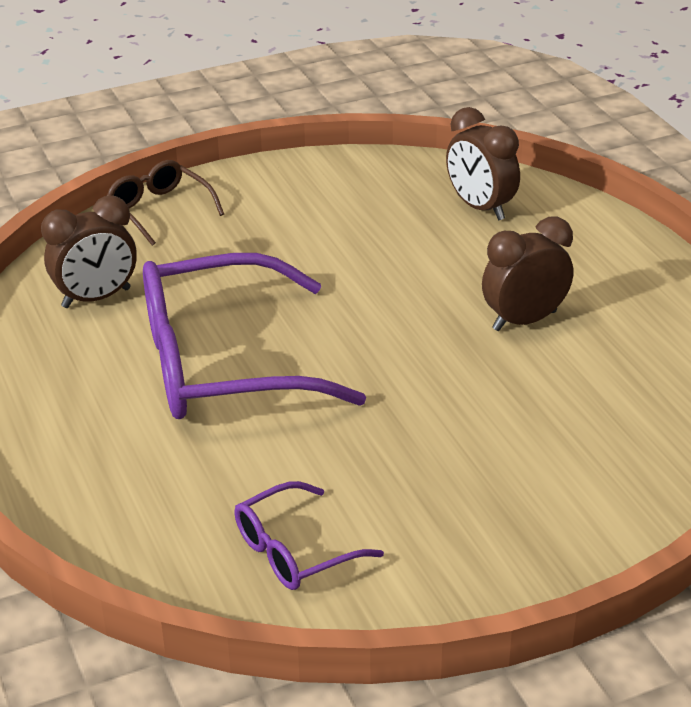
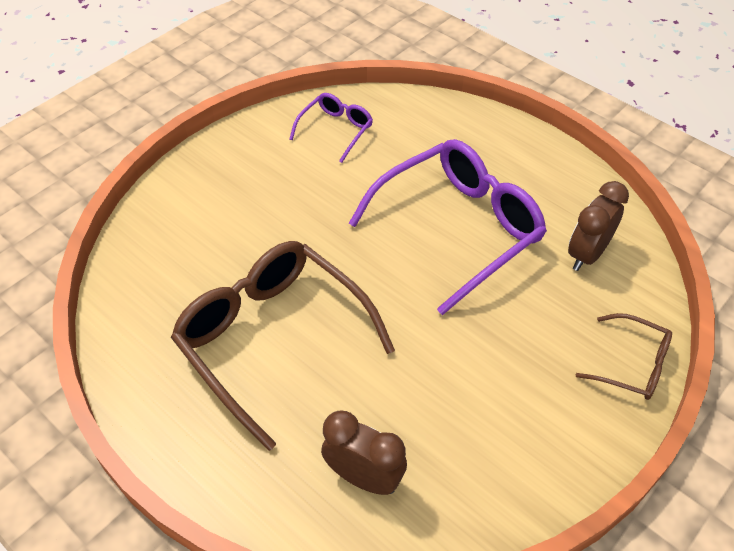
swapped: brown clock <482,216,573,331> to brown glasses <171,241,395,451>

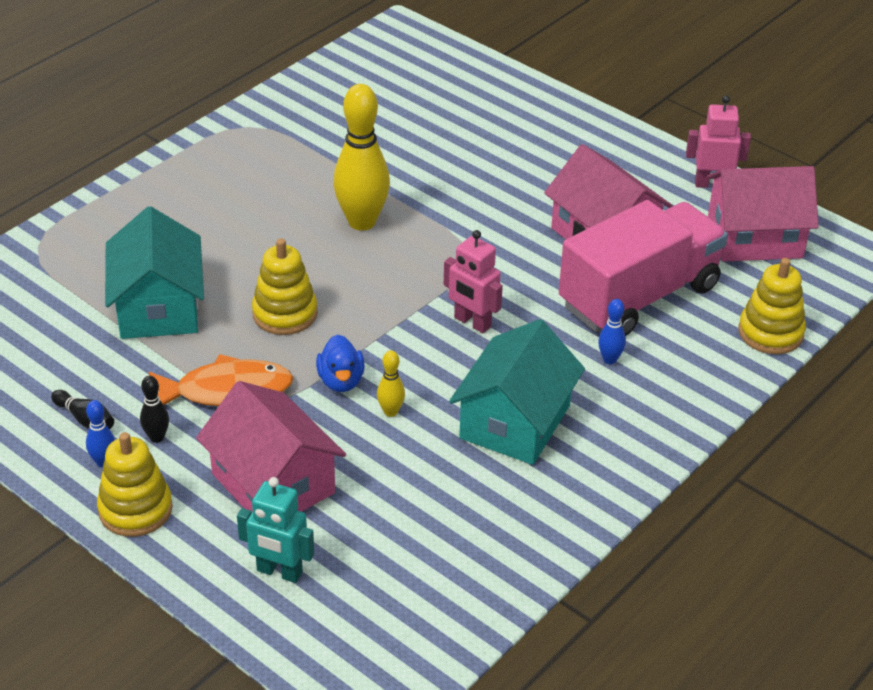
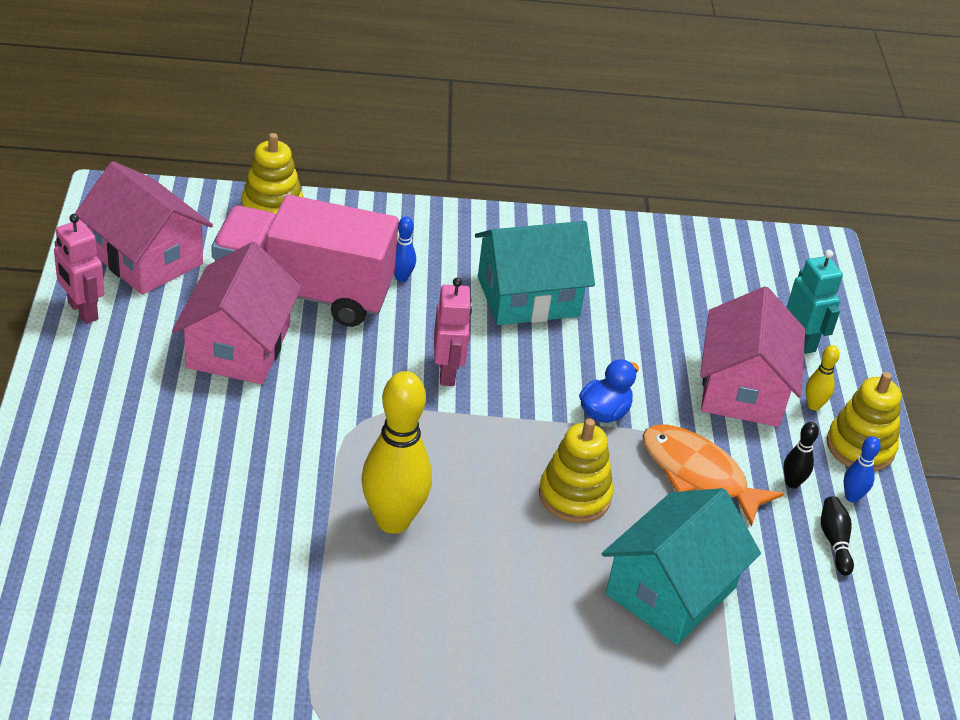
shifted: yellow bowling pin <377,350,405,417> to <806,345,840,410>

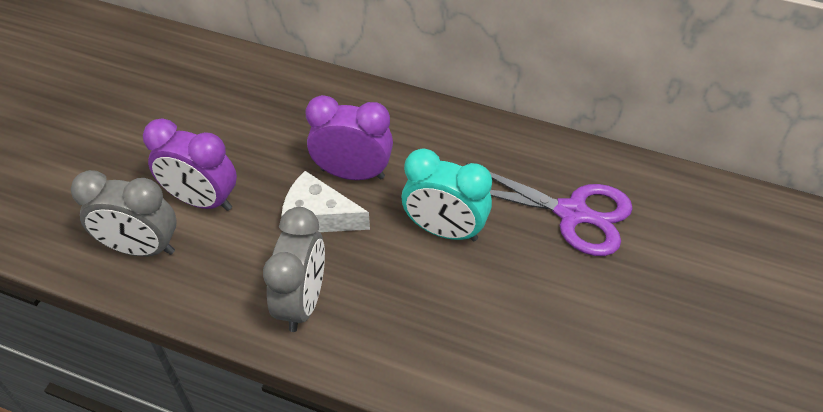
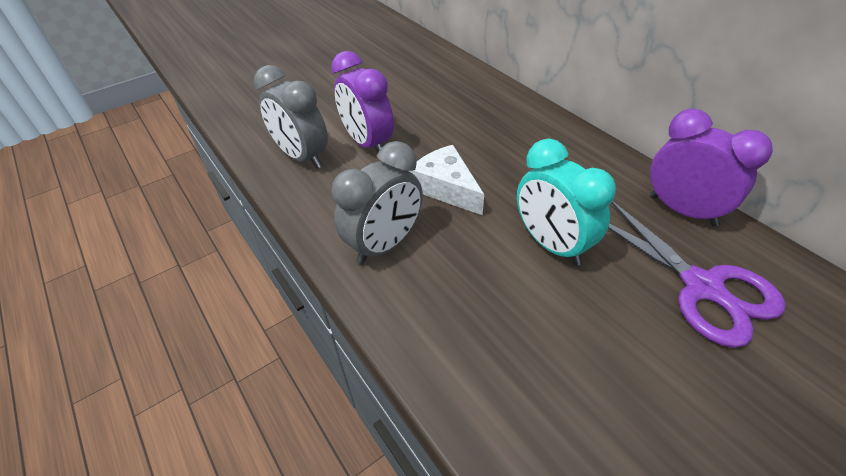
shifted: purple clock <305,95,393,180> to <650,109,773,227>

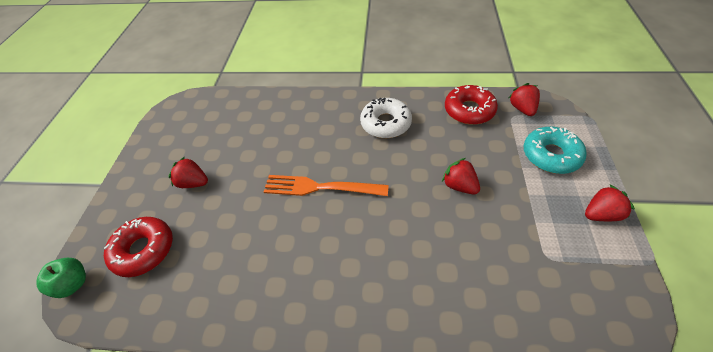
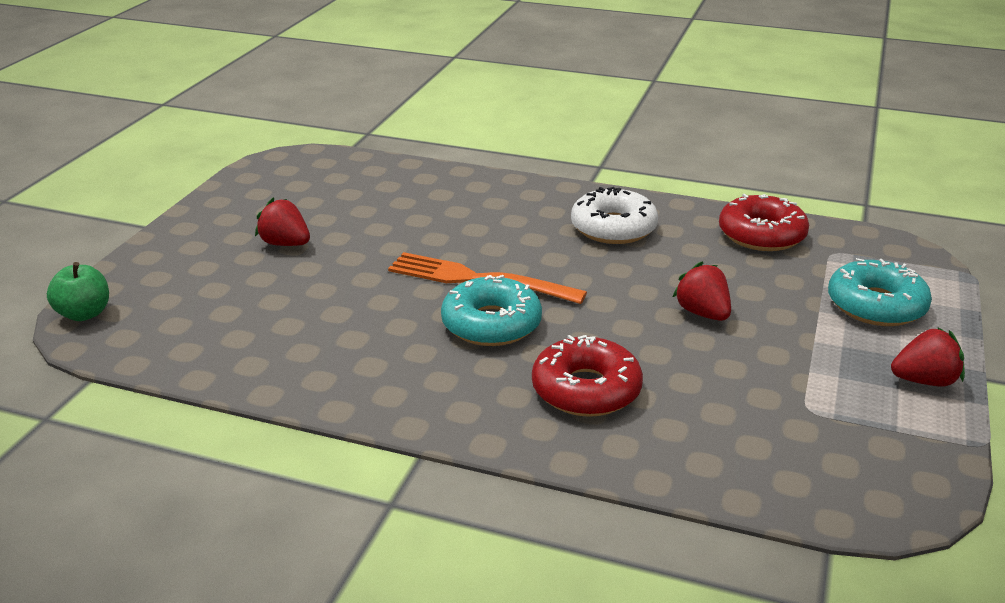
gone: red strawberry <509,83,540,116>
new: turquoise donut <441,275,542,346>
shifted: red donut <104,217,173,277> to <532,335,643,417>

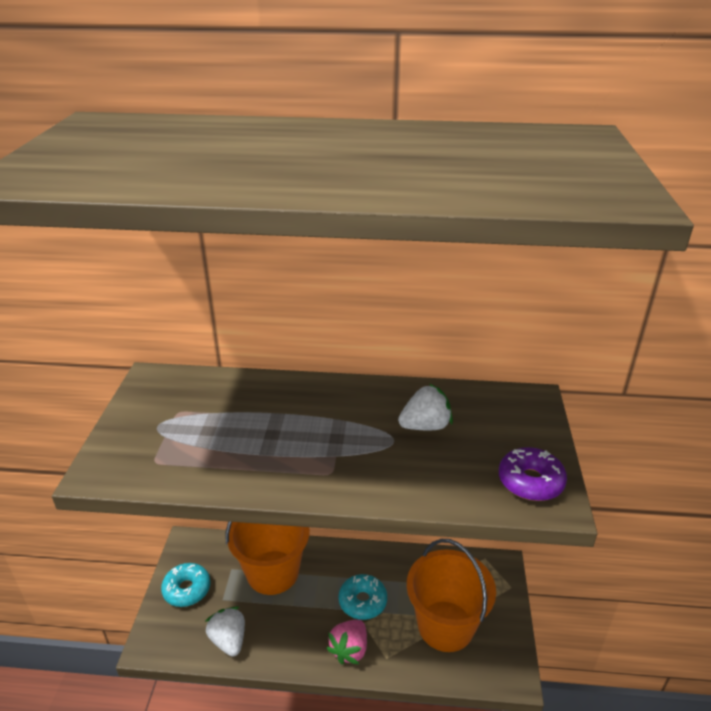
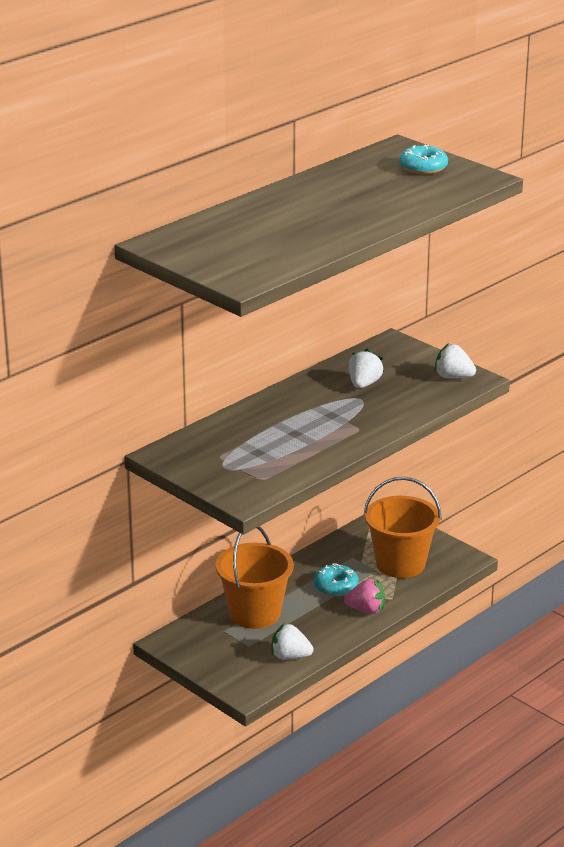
shifted: turquoise donut <161,563,211,607> to <399,145,448,175>
swapped: purple donut <499,447,567,501> to white strawberry <435,343,476,378>
rotated: pink strawberry <326,620,367,665> = <344,579,385,614> 60 degrees counterclockwise

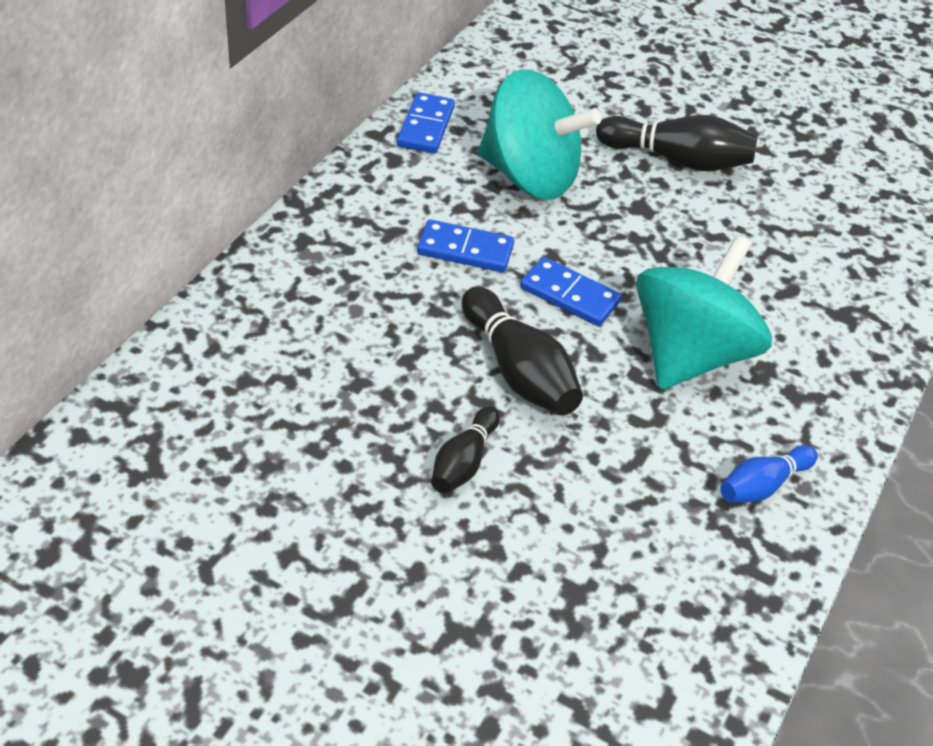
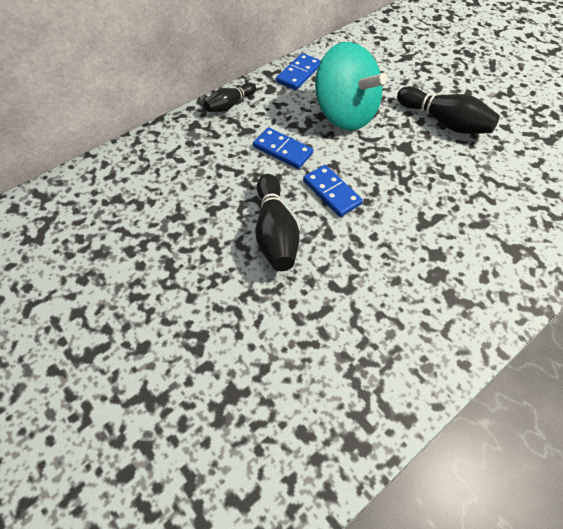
gone: turquoise spinning top <636,235,772,389>; blue bowling pin <720,445,818,502>
shifted: black bowling pin <431,406,500,494> to <204,82,256,112>

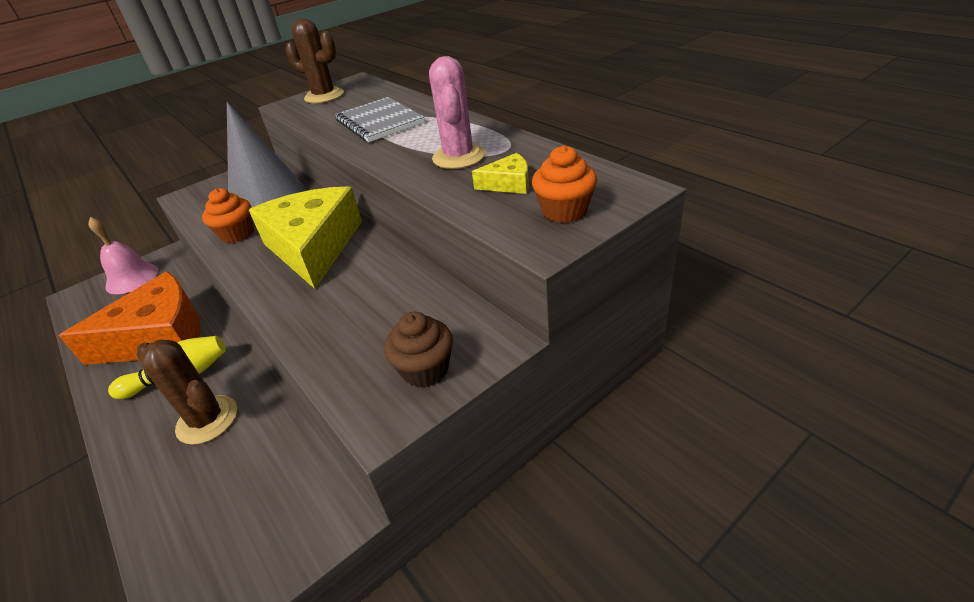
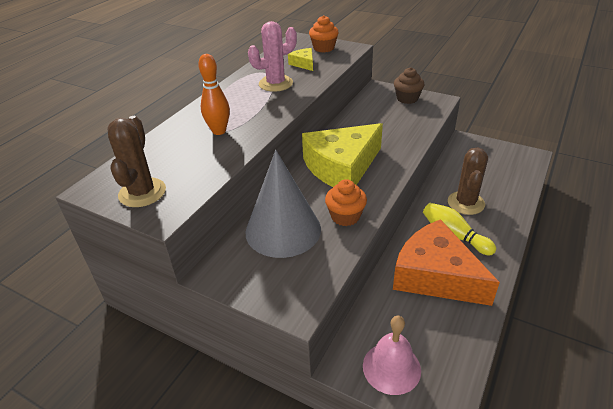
swapped: grey notebook <335,97,424,142> to orange bowling pin <198,54,230,135>

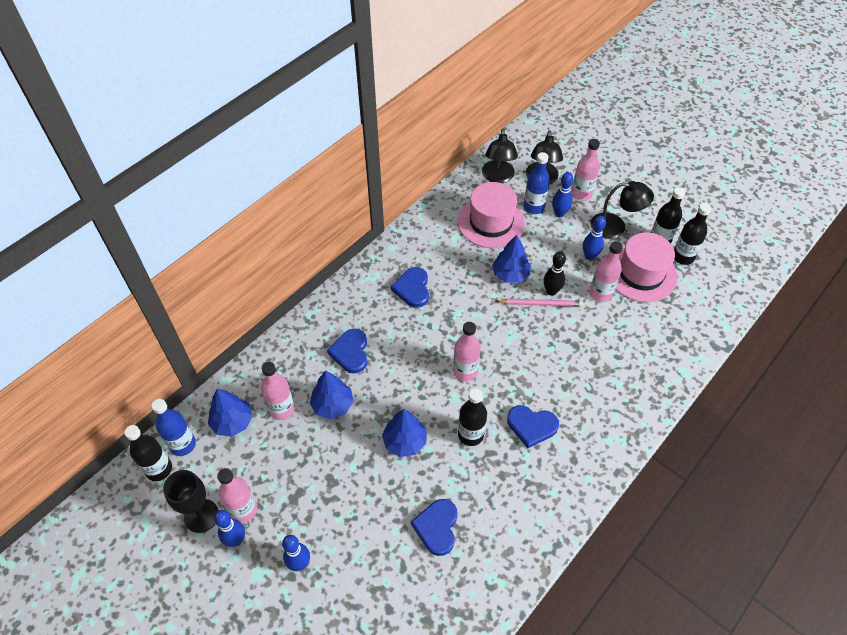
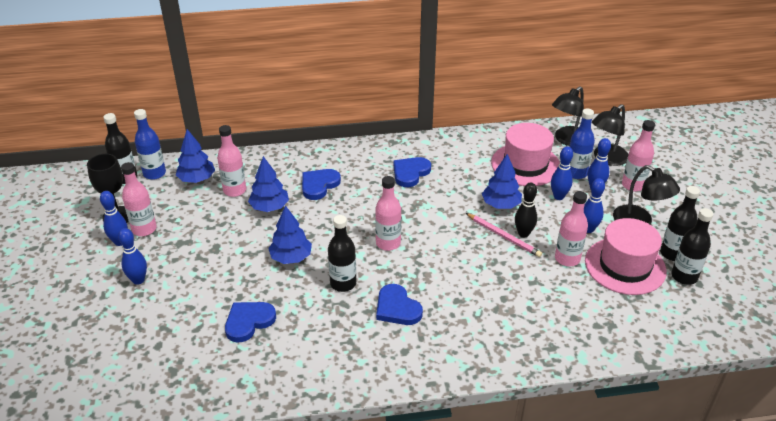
new: blue bowling pin <551,146,573,200>

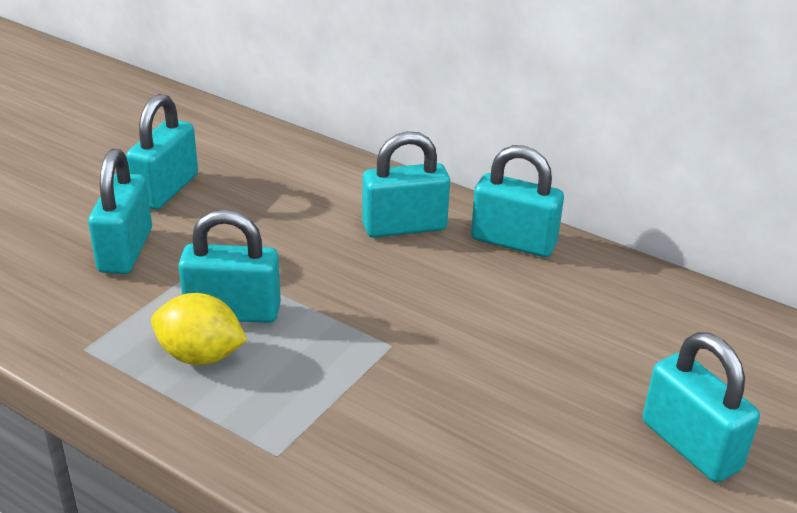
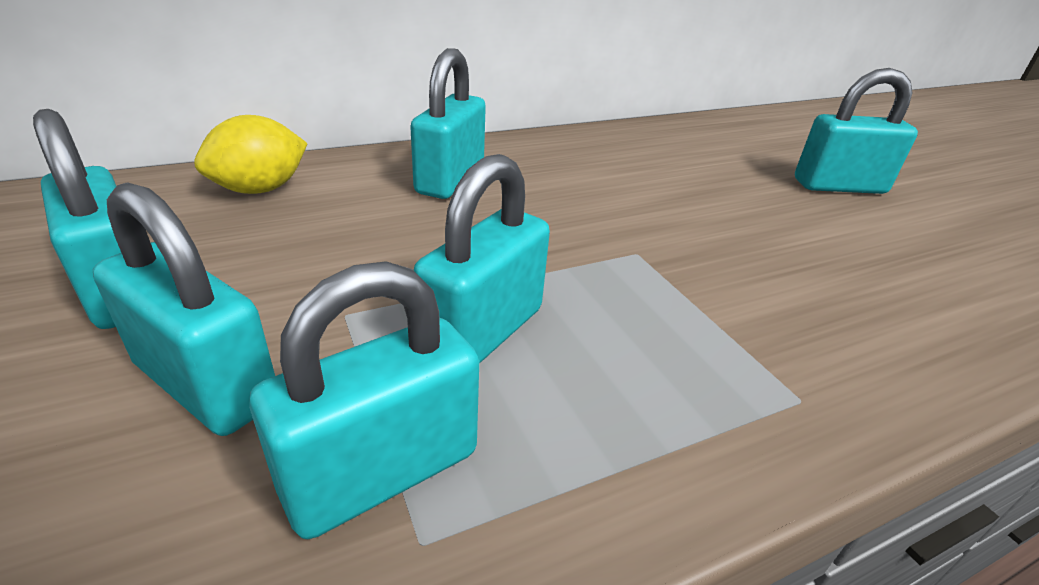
shifted: turquoise padlock <471,145,564,257> to <249,261,479,539>; yellow lemon <151,293,247,365> to <194,115,308,194>

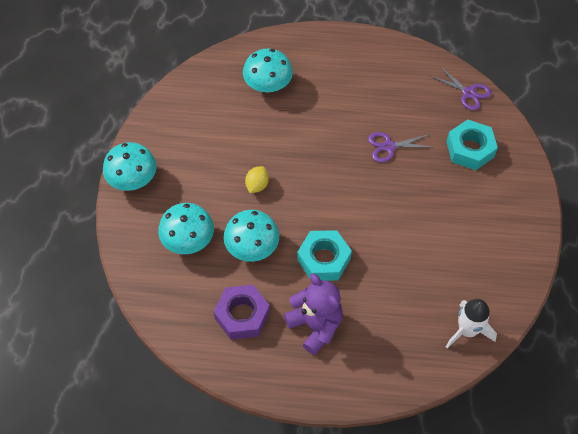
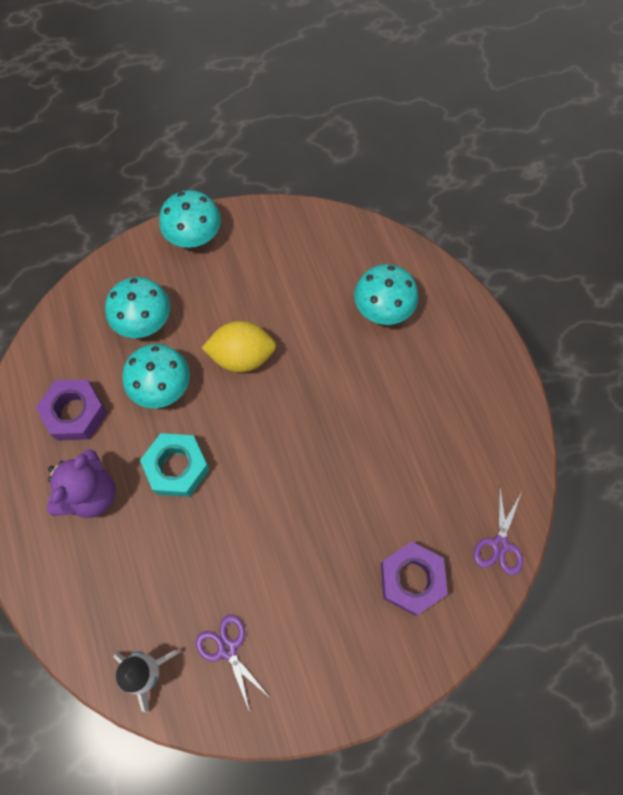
shifted: purple scissors <368,132,434,163> to <196,614,271,712>
repainted: turquoise nut <446,119,498,170> to purple nut <381,542,448,616>
scaled: yellow lemon <245,166,269,193> = <202,321,276,372> x1.79

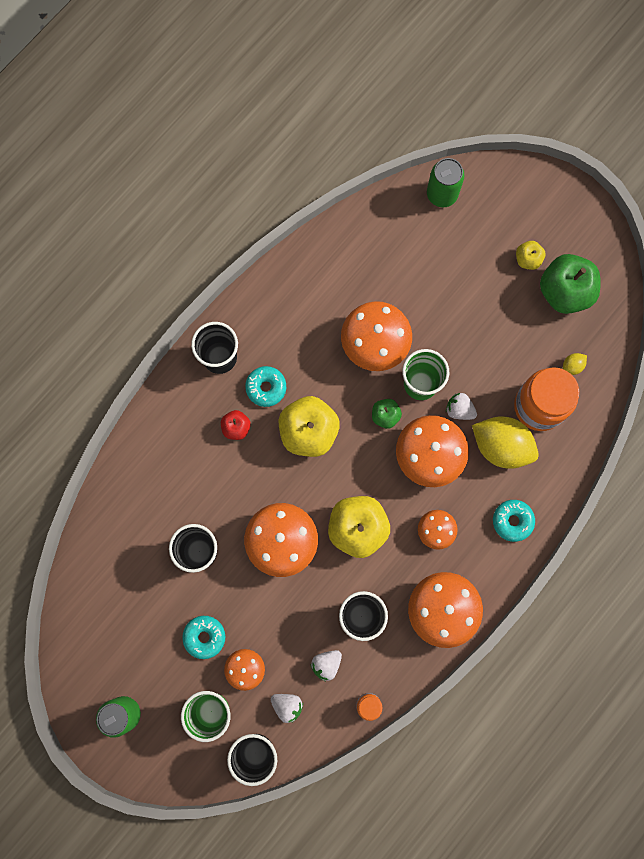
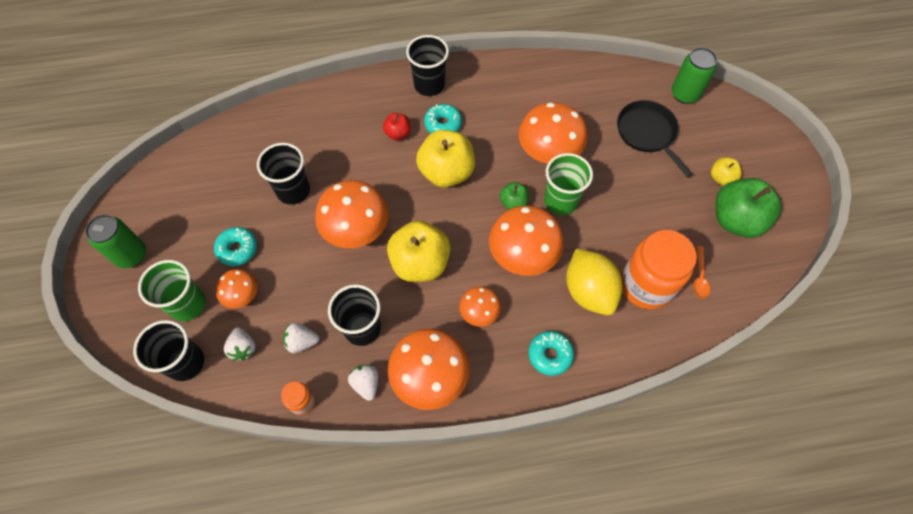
new: black pan <617,100,692,177>
shifted: white strawberry <446,393,477,420> to <348,365,378,401>
swapped: yellow lemon <563,353,587,375> to orange spoon <693,246,710,299>

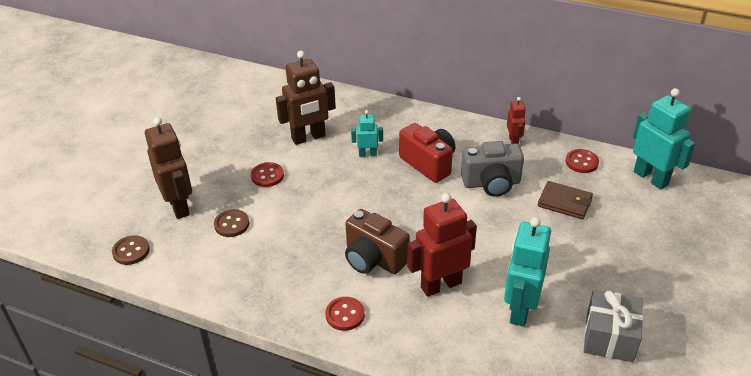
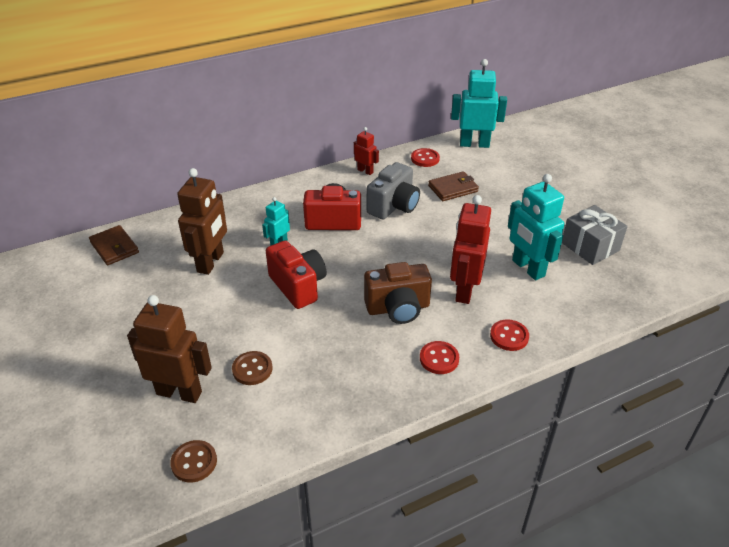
new: brown wallet <89,225,139,265>; red camera <266,240,326,309>
shifted: red button <251,162,284,187> to <490,319,529,351>

